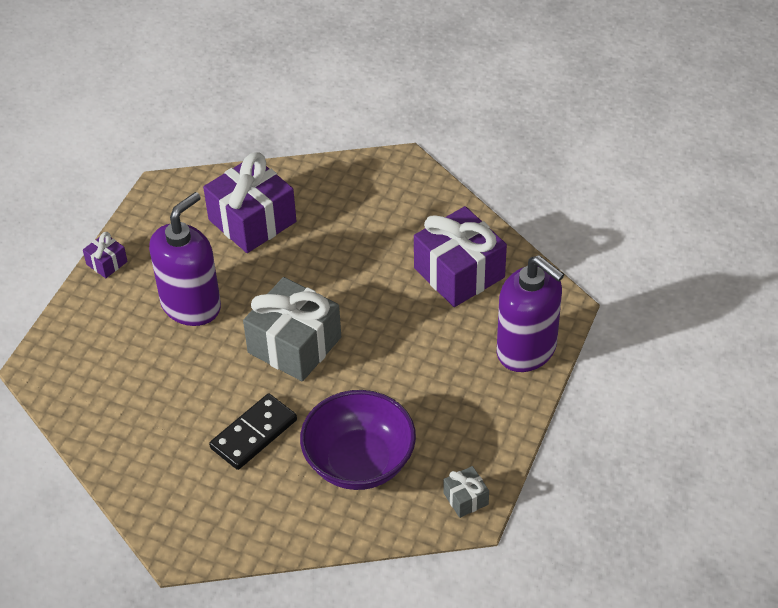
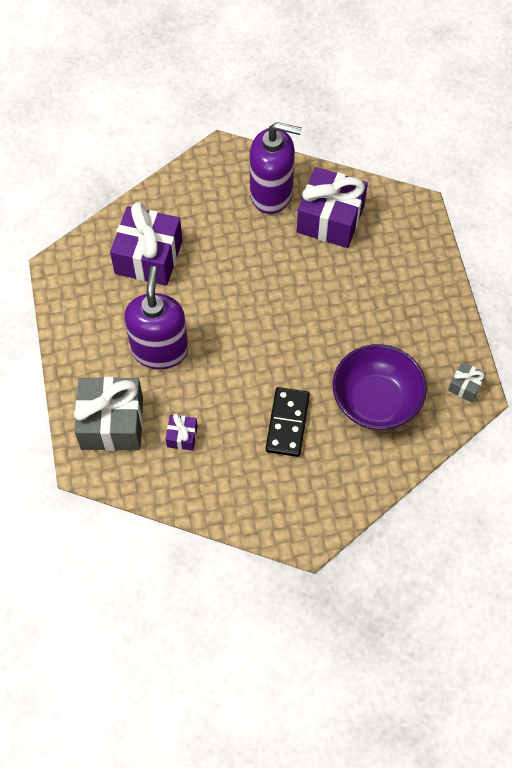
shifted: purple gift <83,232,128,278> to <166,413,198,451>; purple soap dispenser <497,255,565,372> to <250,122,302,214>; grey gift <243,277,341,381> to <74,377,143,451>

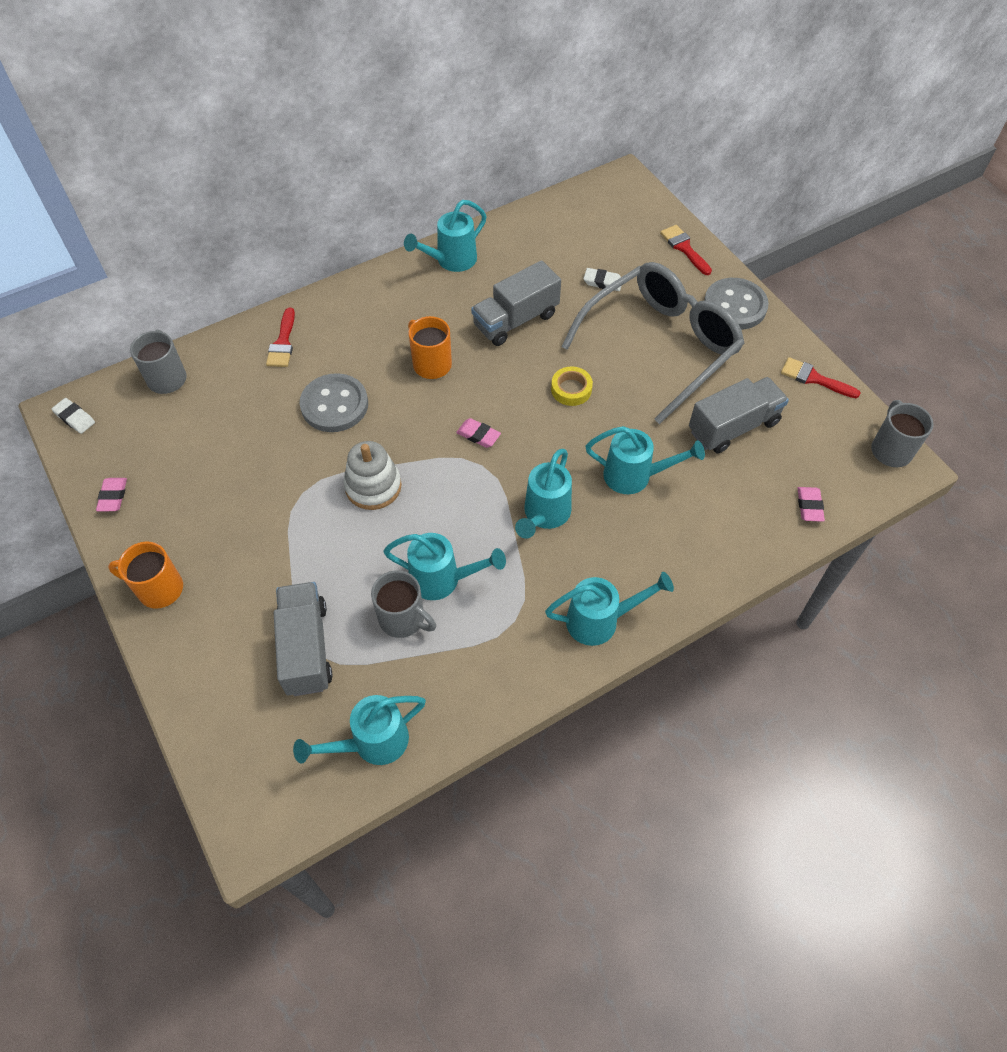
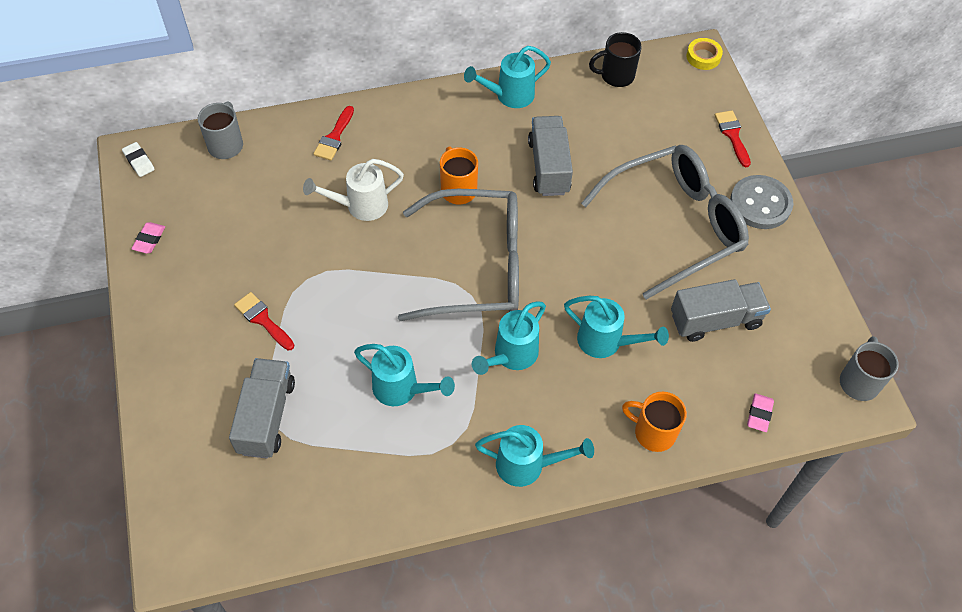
gone: white eraser <583,268,621,291>; white stacking toy <344,441,402,510>; grey mug <371,570,436,638>; turquoise watering can <293,695,426,765>
new: black mug <589,32,642,87>
shifted: red brush <781,357,861,398> to <234,292,294,350>; yellow tape <551,367,593,406> to <687,38,723,70>; orange mug <108,542,183,609> to <622,392,687,452>
swapped: grey button <300,373,368,432> to white watering can <303,159,404,221>; pink eraser <456,418,501,448> to grey glasses <398,189,519,321>
rotated: grey truck <471,260,561,346> = <528,116,573,196> 105 degrees clockwise

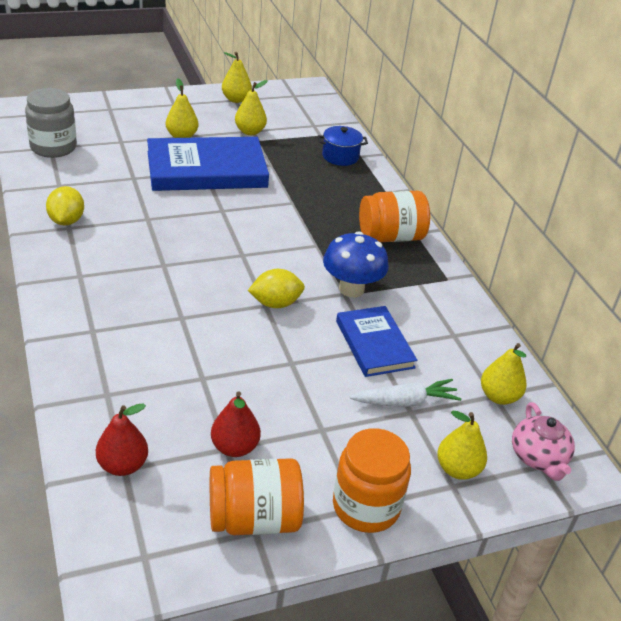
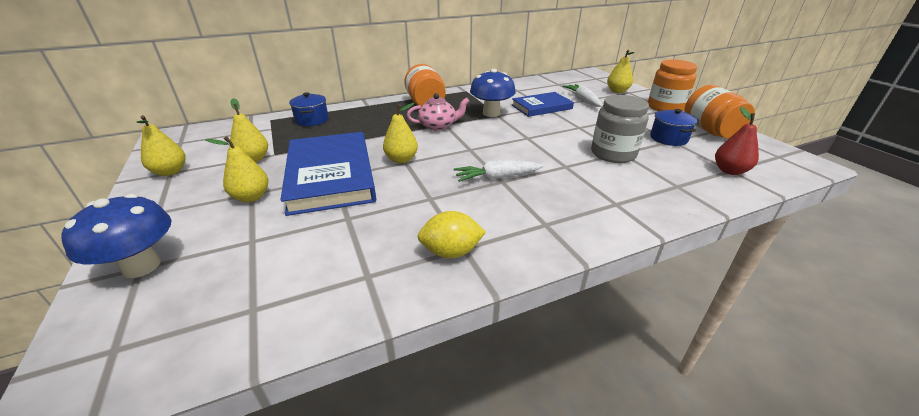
gone: yellow lemon <248,269,305,308>
new: white carrot <454,160,544,182>; blue mushroom <61,194,172,278>
shifted: grey jar <25,88,77,158> to <591,95,649,163>; yellow pear <481,343,527,405> to <383,103,418,163>; pink teapot <512,402,575,481> to <407,93,469,130>
swapped: red pear <211,391,261,457> to blue pot <650,109,697,146>

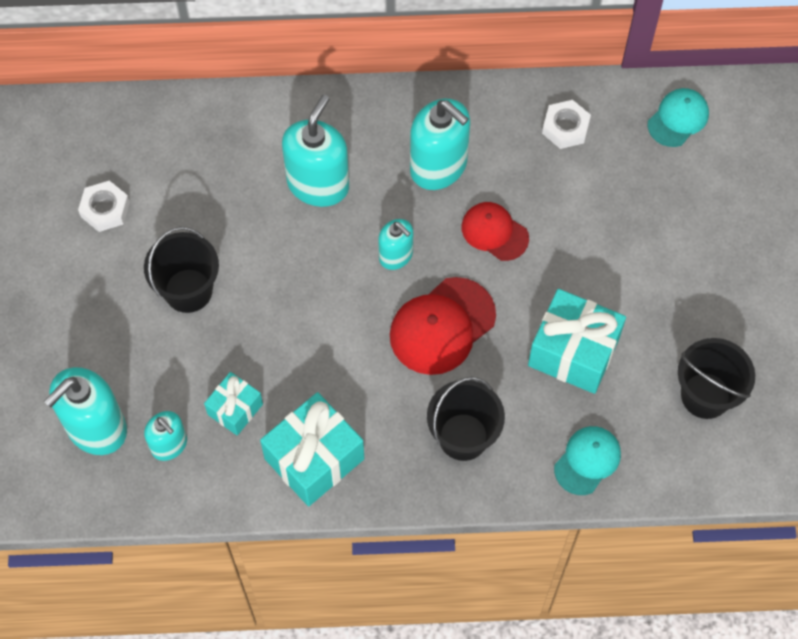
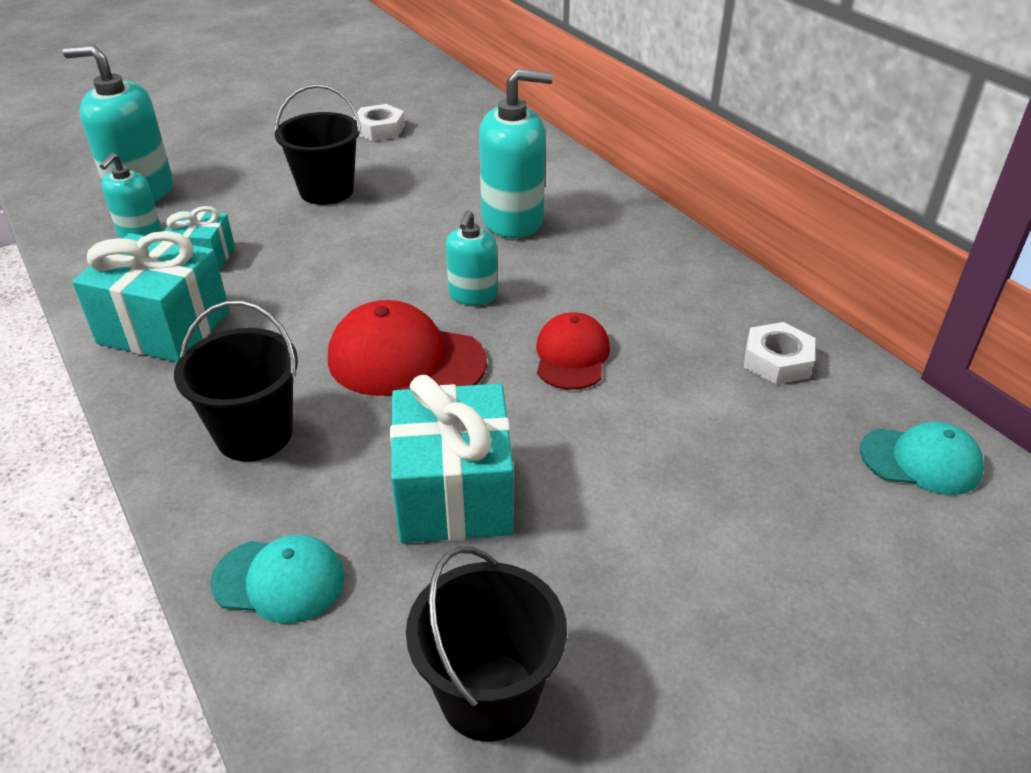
gone: turquoise soap dispenser <410,99,470,190>

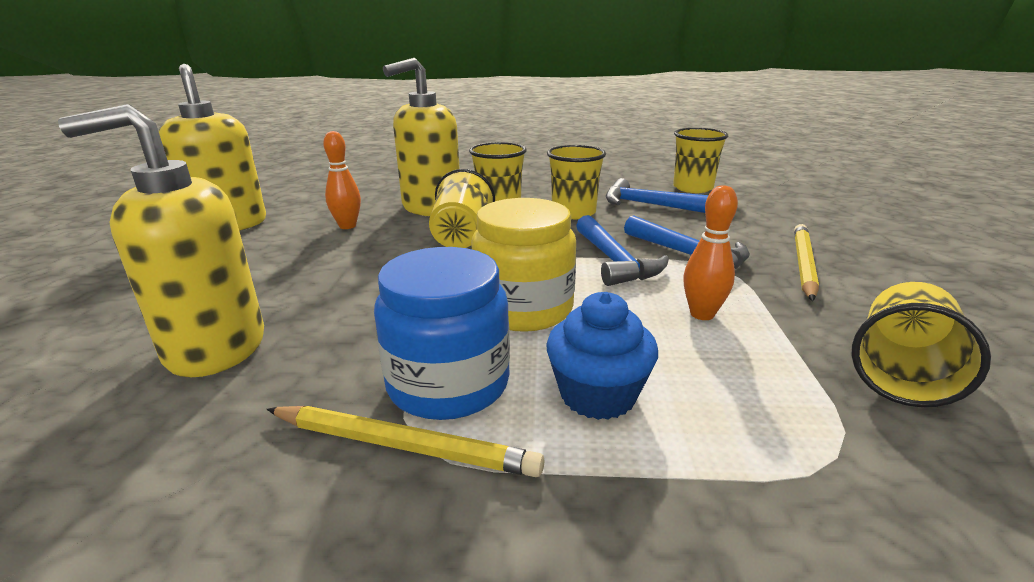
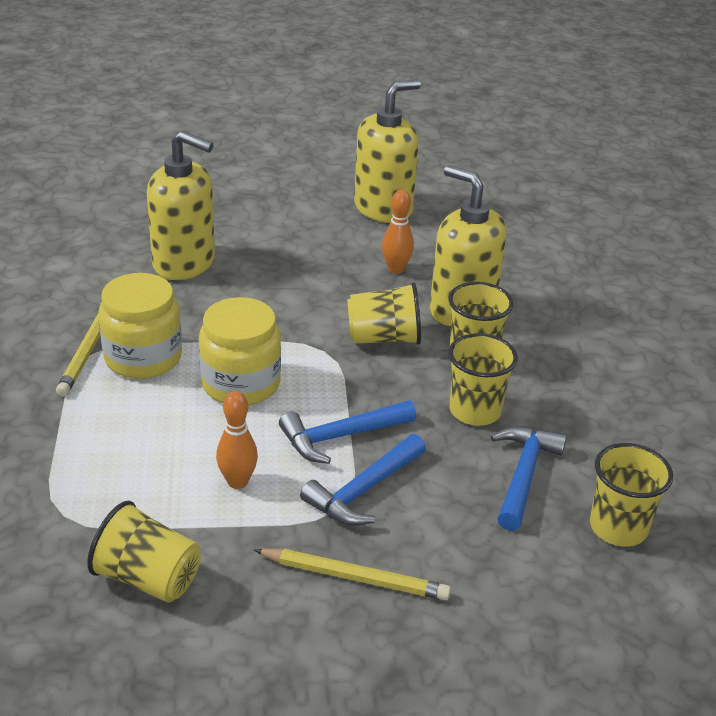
gone: blue cupcake <546,292,658,420>
repainted: blue jar <374,247,510,420> to yellow jar <98,273,182,379>
rotated: yellow soap dispenser <58,104,264,377> = <147,131,215,280> 135 degrees clockwise

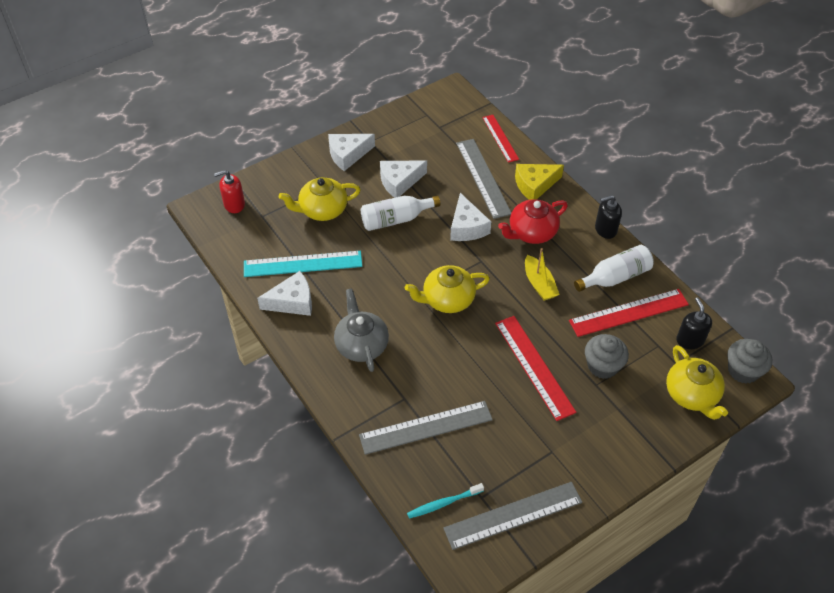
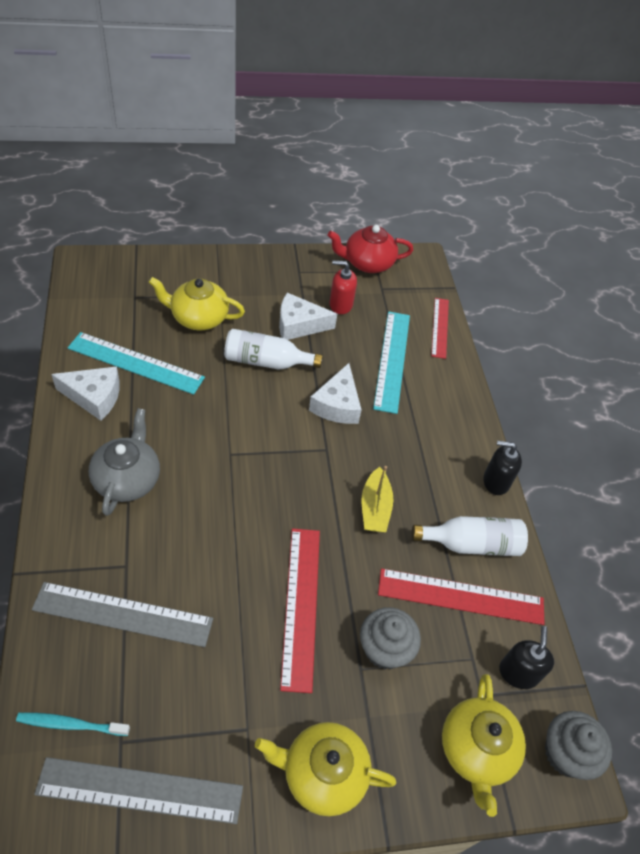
gone: white cheese <328,134,375,171>; yellow cheese <515,164,564,200>
shifted: red soap dispenser <214,170,245,213> to <329,260,357,314>; red teapot <498,199,568,244> to <328,225,413,273>; yellow teapot <405,265,490,313> to <255,722,397,817>
repainted: grey ruler <456,139,512,219> to turquoise ruler <373,311,410,414>

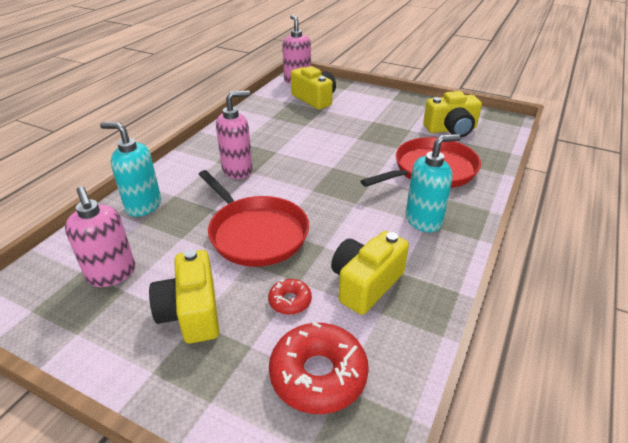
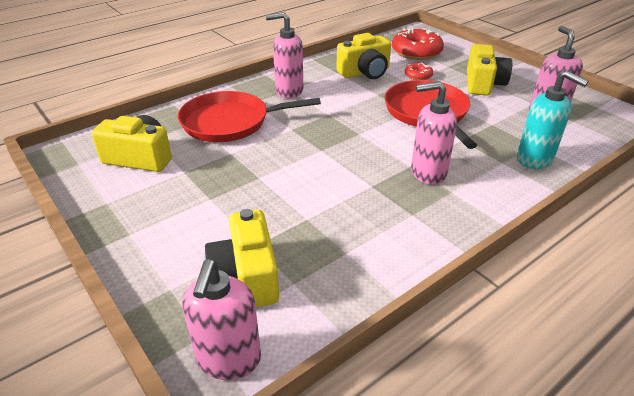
repainted: turquoise soap dispenser <406,134,461,232> to pink soap dispenser <266,12,303,98>

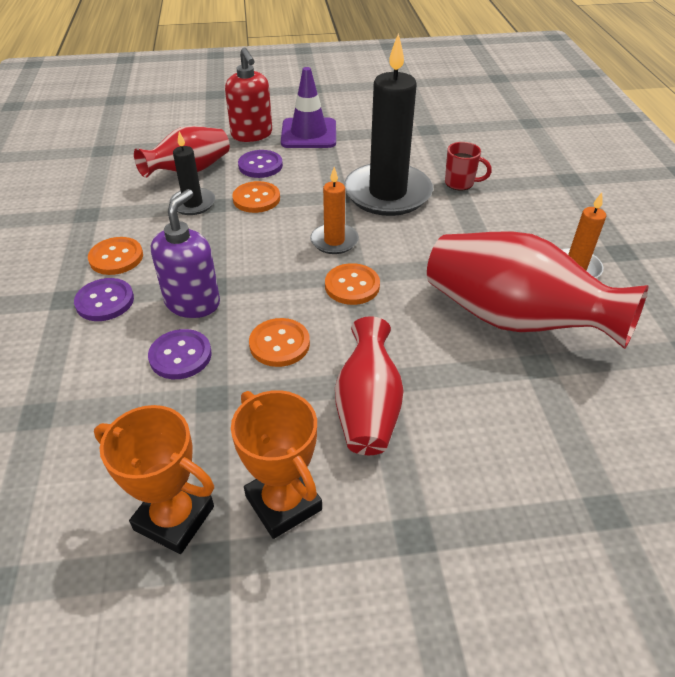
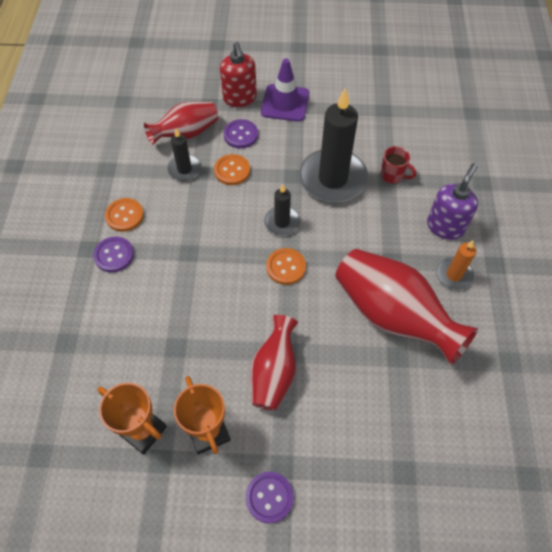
gone: orange button <249,318,310,367>
shifted: purple soap dispenser <151,189,220,318> to <427,163,478,240>; purple button <148,329,212,379> to <245,472,294,523>
repainted: orange candle <310,167,359,254> to black candle <264,184,300,236>

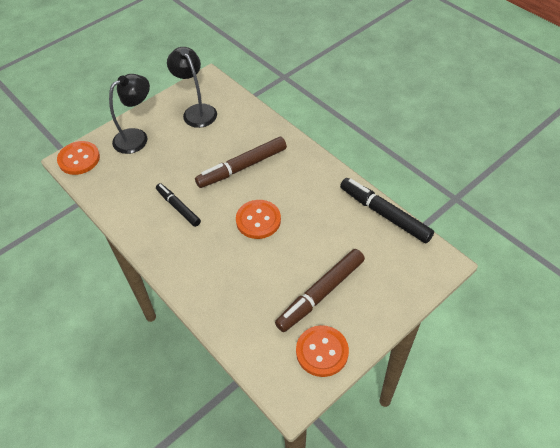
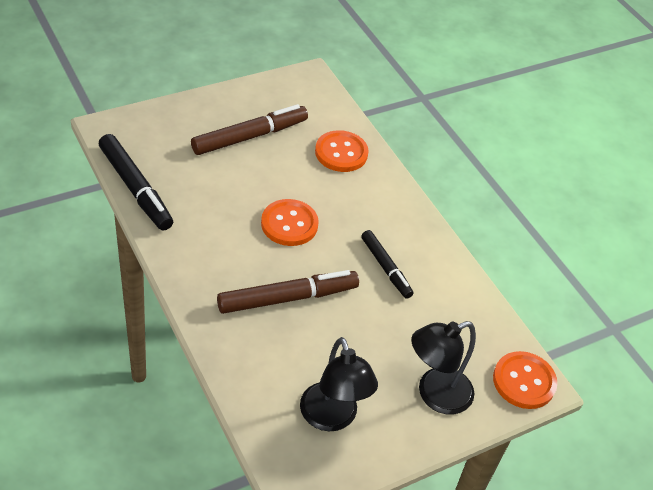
shifted: orange button <296,325,349,377> to <315,130,369,172>

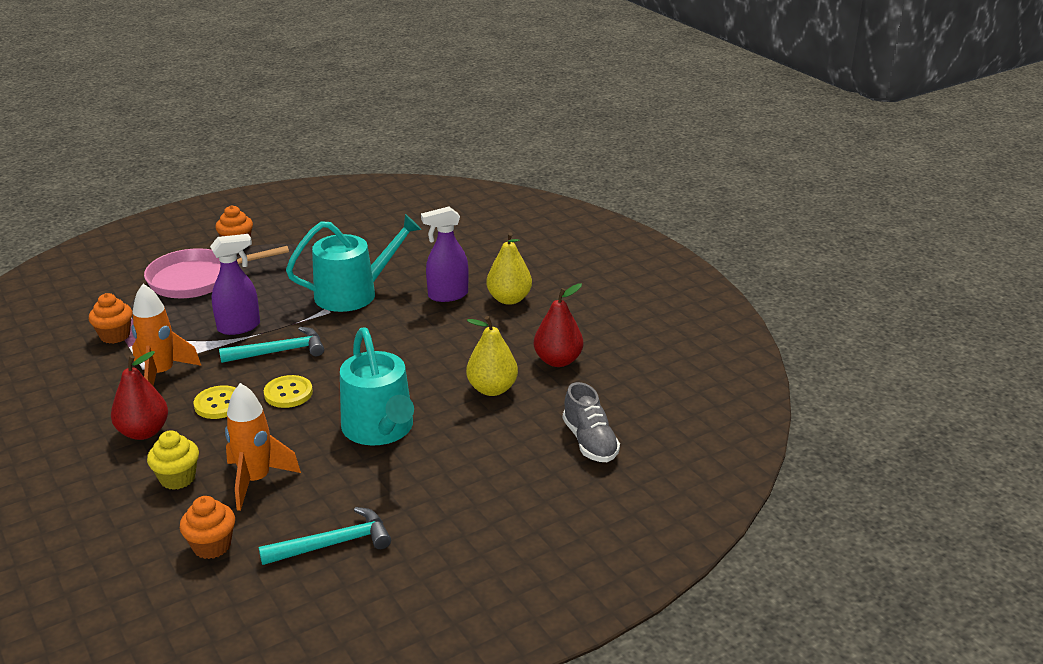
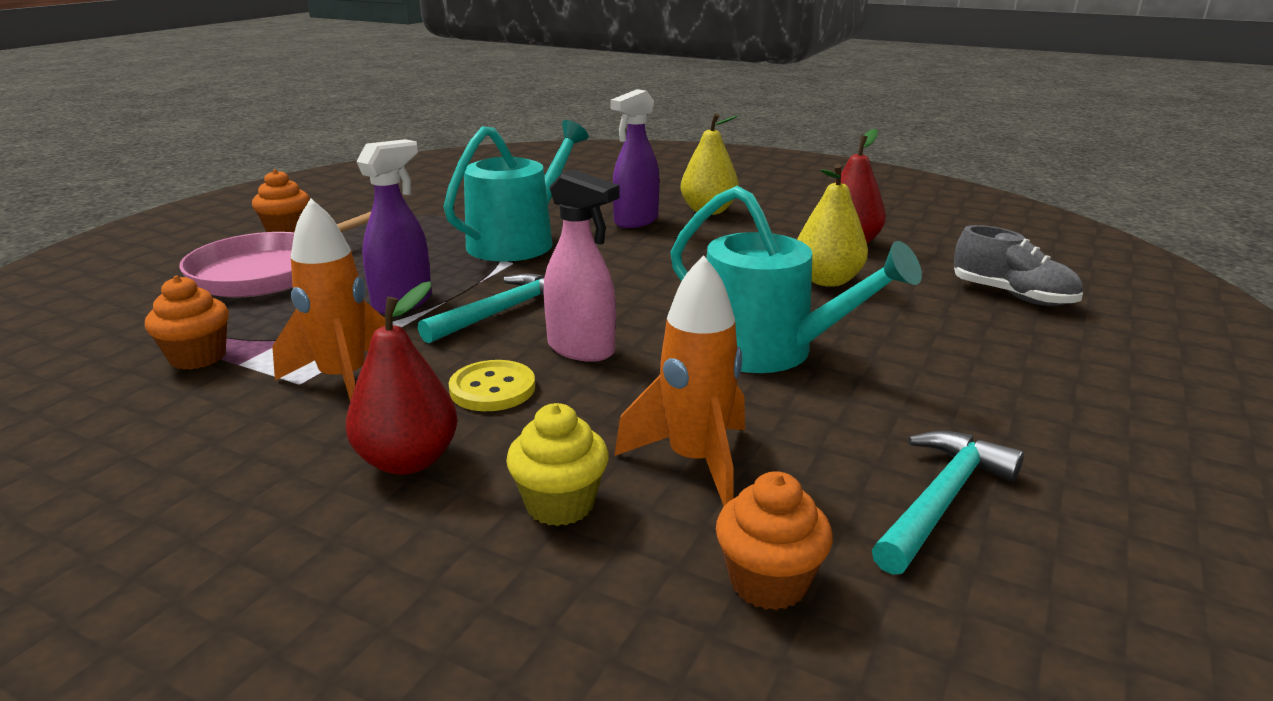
swapped: yellow button <264,375,313,408> to pink spray bottle <544,169,620,362>

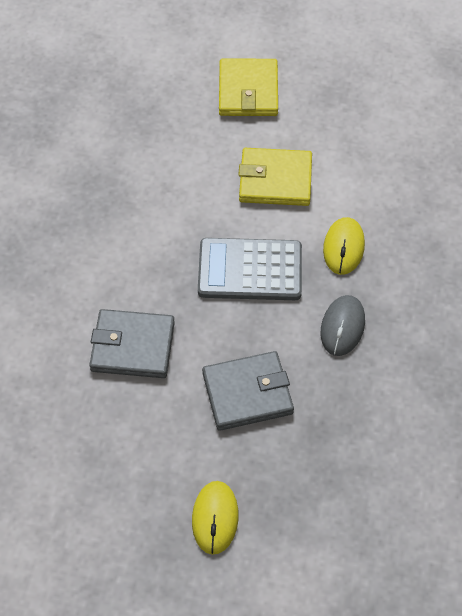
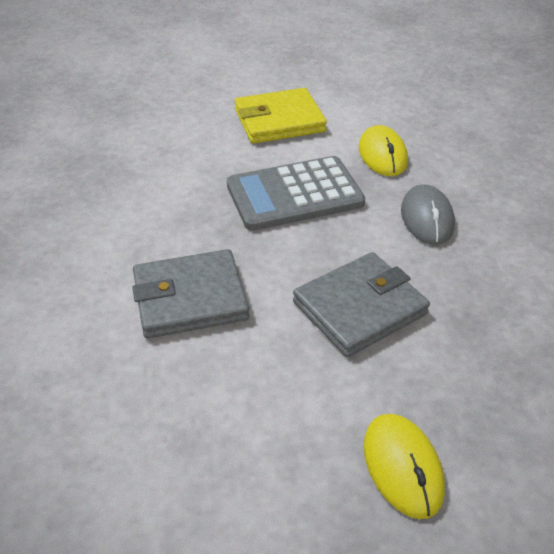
gone: yellow wallet <219,58,278,116>

